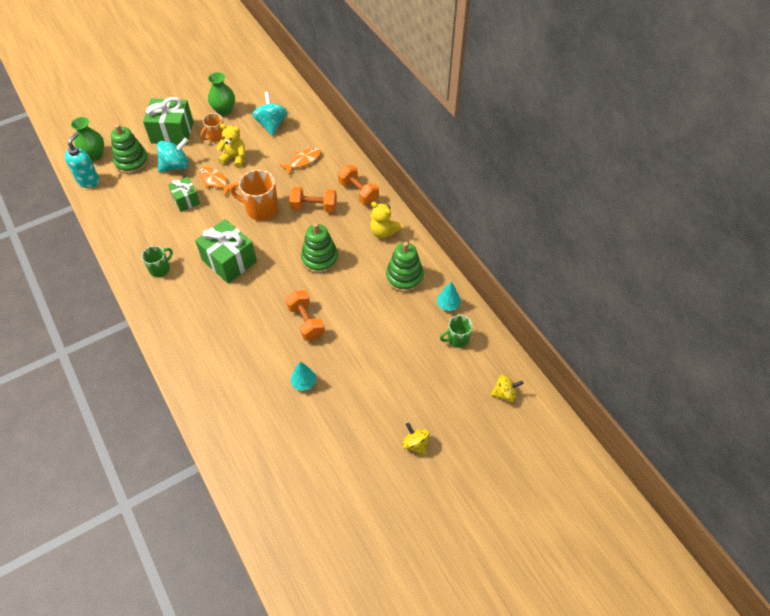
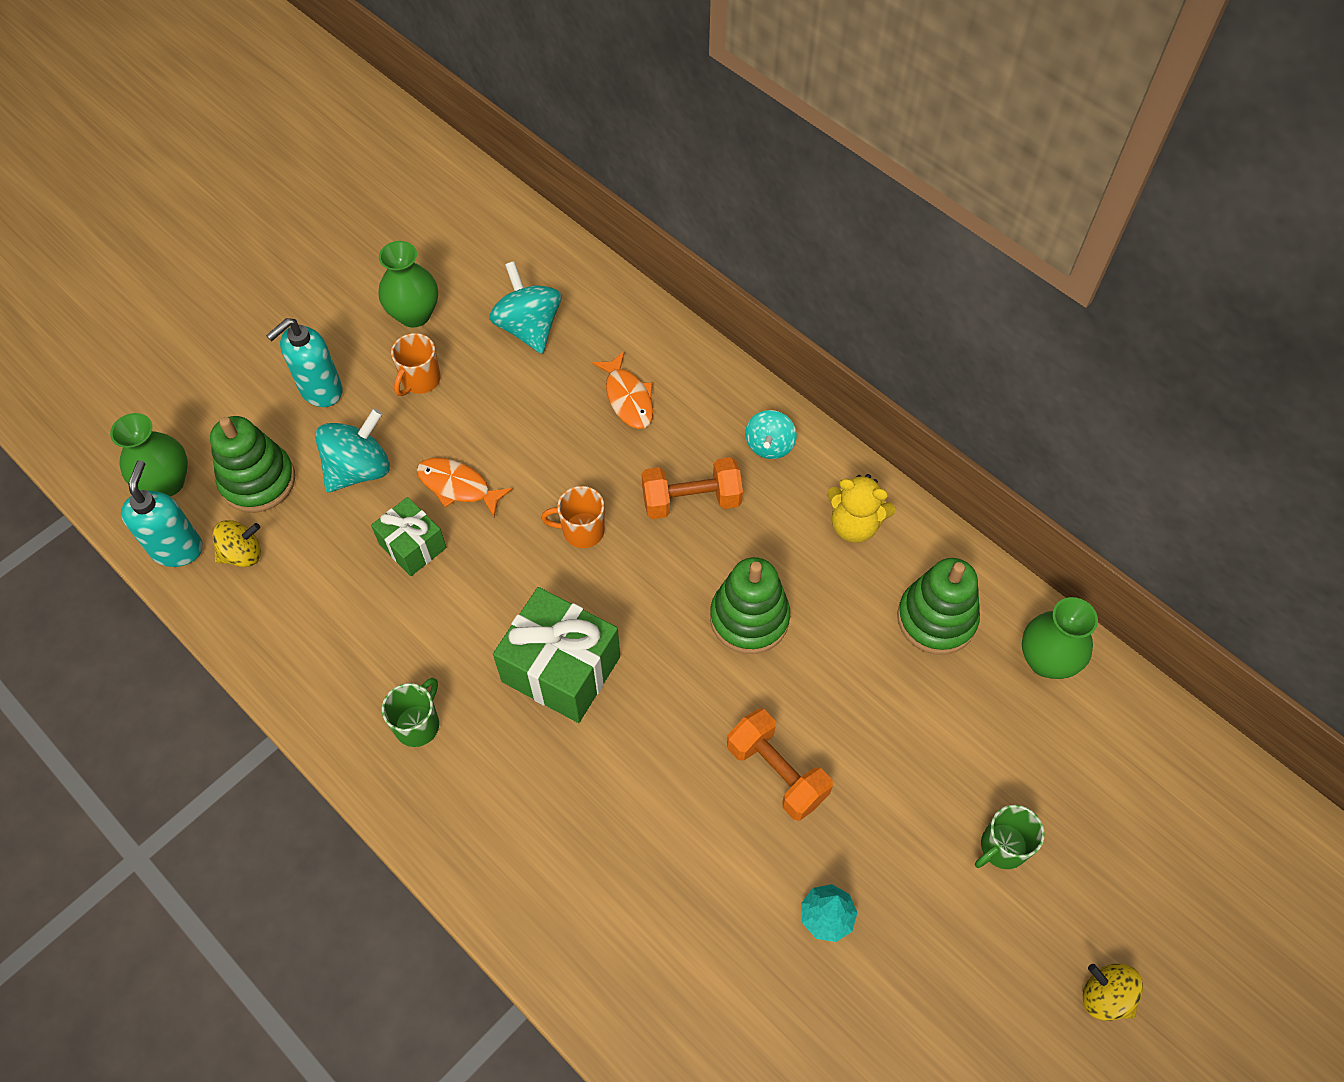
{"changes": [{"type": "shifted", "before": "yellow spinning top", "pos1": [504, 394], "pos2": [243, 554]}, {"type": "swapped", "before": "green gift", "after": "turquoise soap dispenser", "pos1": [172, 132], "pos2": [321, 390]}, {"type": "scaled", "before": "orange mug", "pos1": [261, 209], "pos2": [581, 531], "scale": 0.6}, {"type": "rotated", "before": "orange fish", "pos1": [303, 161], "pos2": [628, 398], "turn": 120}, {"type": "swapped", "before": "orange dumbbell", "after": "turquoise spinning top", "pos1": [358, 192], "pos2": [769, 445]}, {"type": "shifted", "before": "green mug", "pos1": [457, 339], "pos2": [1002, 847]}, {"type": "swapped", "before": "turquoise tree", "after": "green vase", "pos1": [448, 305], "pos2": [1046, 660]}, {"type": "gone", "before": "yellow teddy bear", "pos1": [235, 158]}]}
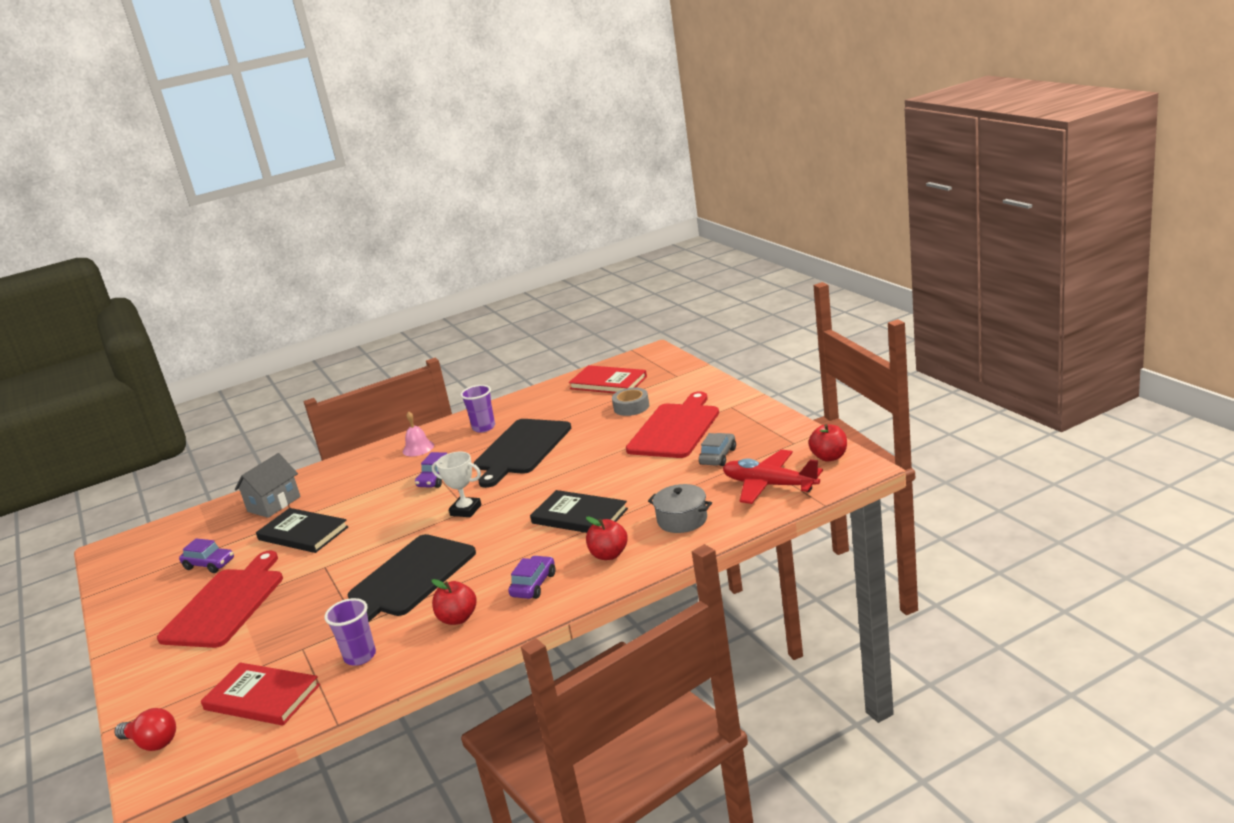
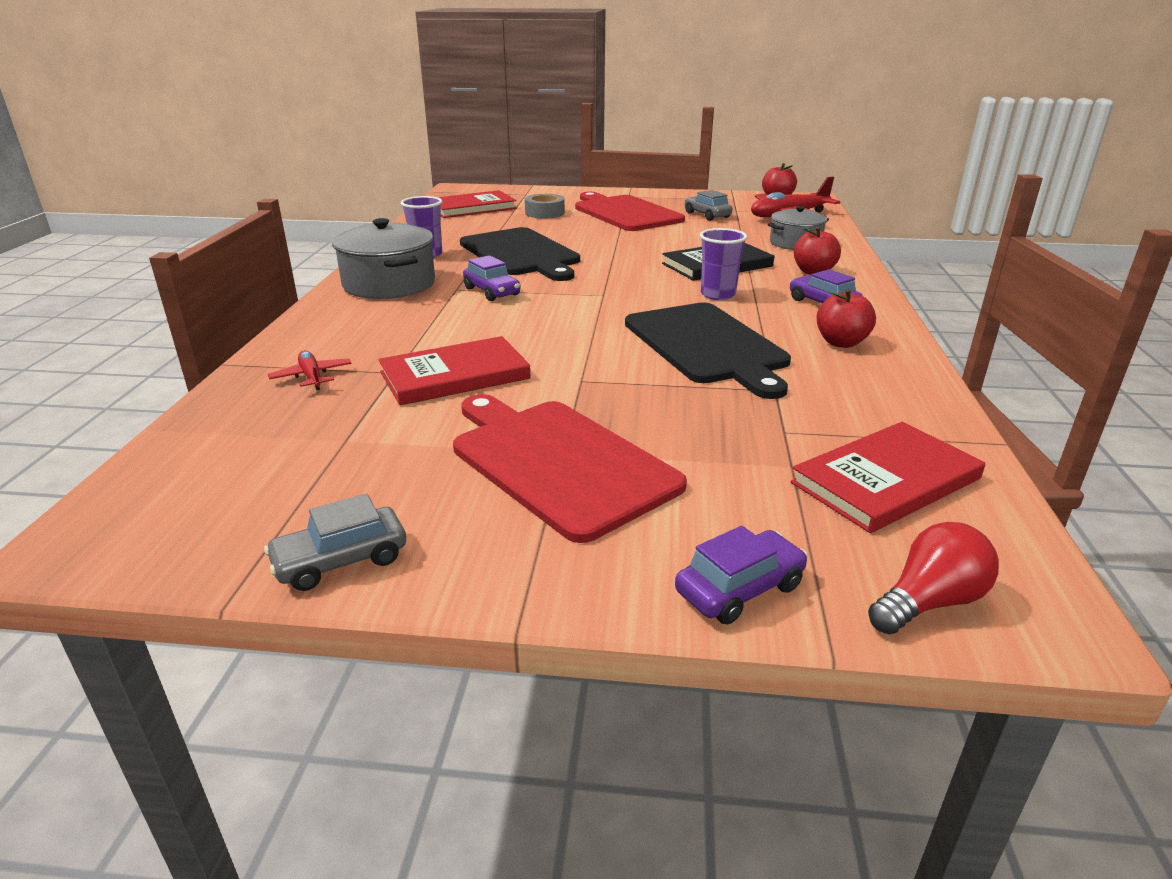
{"changes": [{"type": "new", "after": "grey car", "pos2": [341, 561]}, {"type": "swapped", "before": "grey house", "after": "red plane", "pos1": [274, 504], "pos2": [312, 377]}, {"type": "swapped", "before": "pink bell", "after": "grey pot", "pos1": [418, 448], "pos2": [389, 284]}, {"type": "repainted", "before": "black book", "after": "red book", "pos1": [303, 533], "pos2": [455, 376]}, {"type": "shifted", "before": "purple car", "pos1": [209, 564], "pos2": [739, 589]}, {"type": "shifted", "before": "purple cup", "pos1": [360, 656], "pos2": [718, 295]}, {"type": "gone", "before": "white trophy", "pos1": [466, 510]}]}
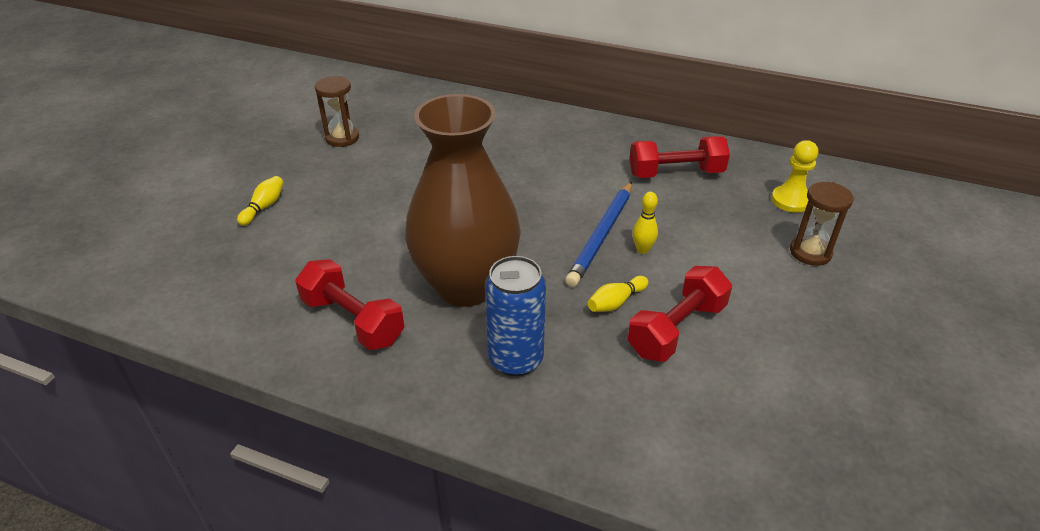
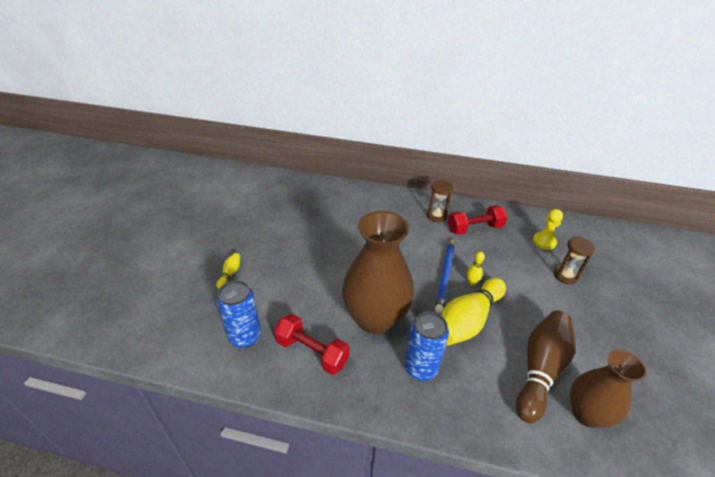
{"changes": [{"type": "new", "after": "blue can", "pos2": [245, 337]}, {"type": "shifted", "before": "brown hourglass", "pos1": [342, 138], "pos2": [436, 216]}, {"type": "scaled", "before": "yellow bowling pin", "pos1": [616, 302], "pos2": [467, 321], "scale": 2.41}, {"type": "new", "after": "brown bowling pin", "pos2": [540, 370]}, {"type": "new", "after": "brown vase", "pos2": [586, 414]}, {"type": "gone", "before": "red dumbbell", "pos1": [676, 329]}]}
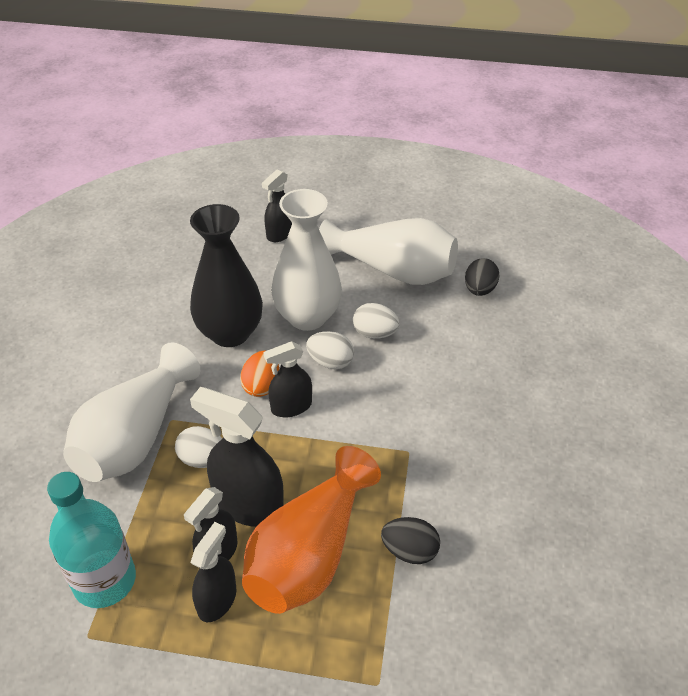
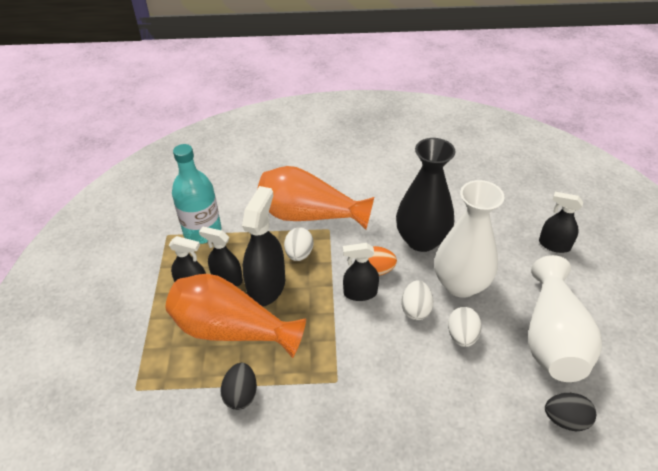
{"changes": [{"type": "repainted", "before": "white vase", "after": "orange vase", "pos1": [135, 437], "pos2": [309, 215]}, {"type": "rotated", "before": "black spray bottle", "pos1": [291, 407], "pos2": [360, 293], "turn": -60}]}
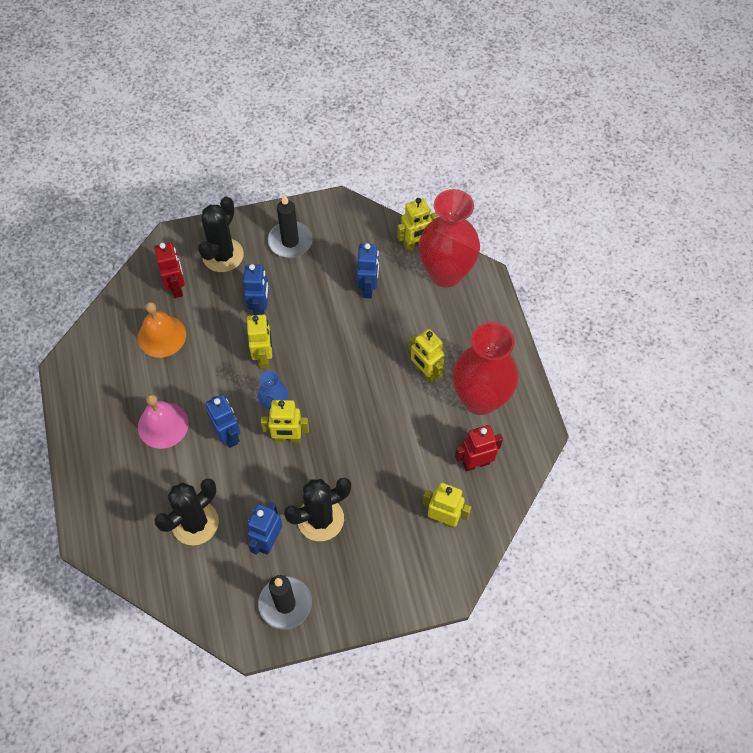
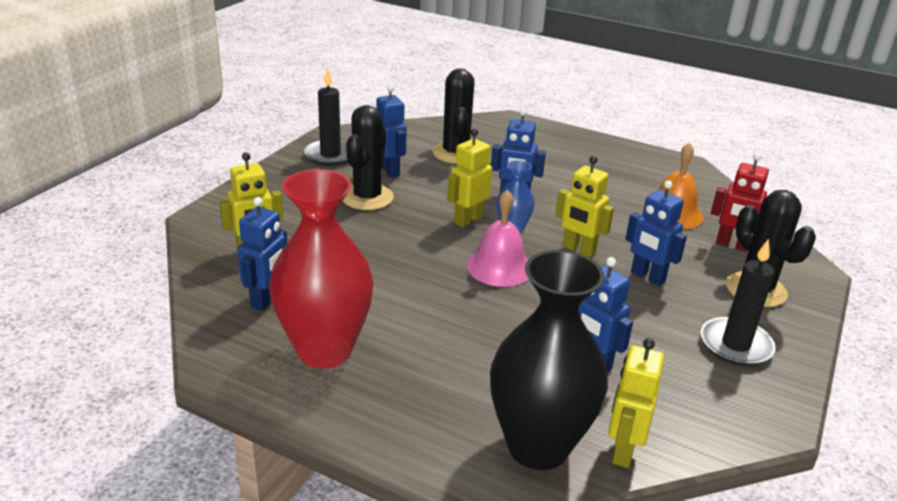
{"changes": [{"type": "repainted", "before": "red robot", "after": "blue robot", "pos1": [475, 463], "pos2": [267, 300]}, {"type": "shifted", "before": "pink bell", "pos1": [163, 425], "pos2": [499, 267]}, {"type": "repainted", "before": "red vase", "after": "black vase", "pos1": [446, 273], "pos2": [538, 446]}, {"type": "gone", "before": "yellow robot", "pos1": [425, 372]}]}
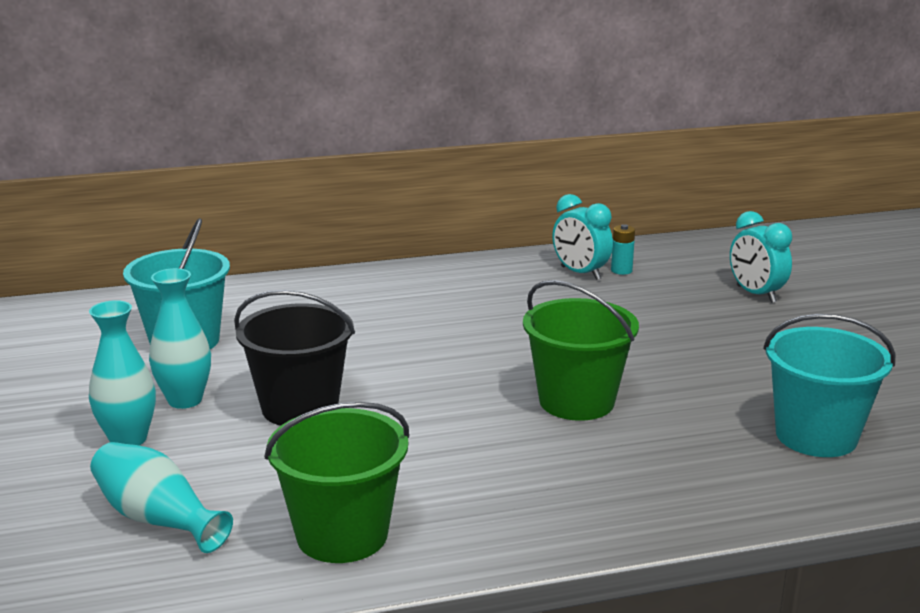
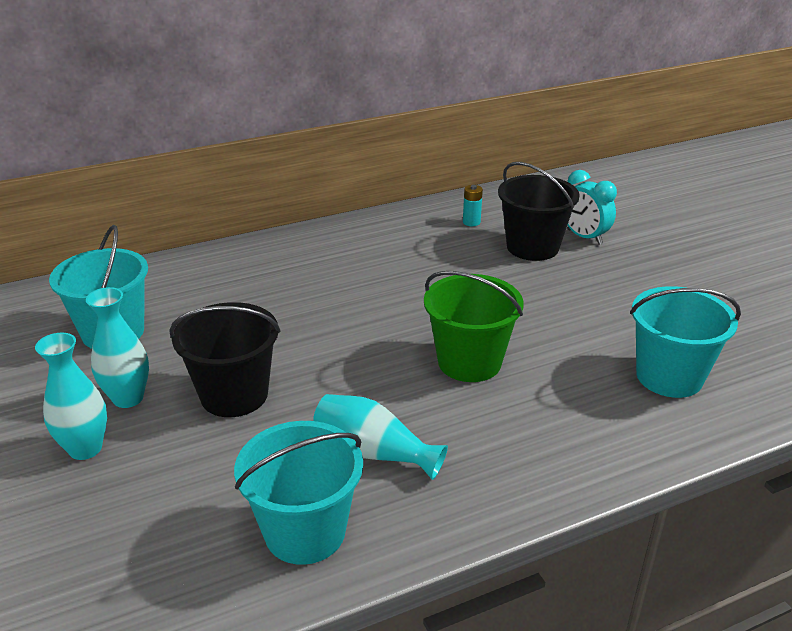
{"changes": [{"type": "repainted", "before": "green bucket", "after": "turquoise bucket", "pos1": [342, 535], "pos2": [305, 532]}, {"type": "shifted", "before": "turquoise vase", "pos1": [158, 519], "pos2": [374, 452]}, {"type": "new", "after": "black bucket", "pos2": [532, 247]}, {"type": "gone", "before": "turquoise clock", "pos1": [580, 273]}]}
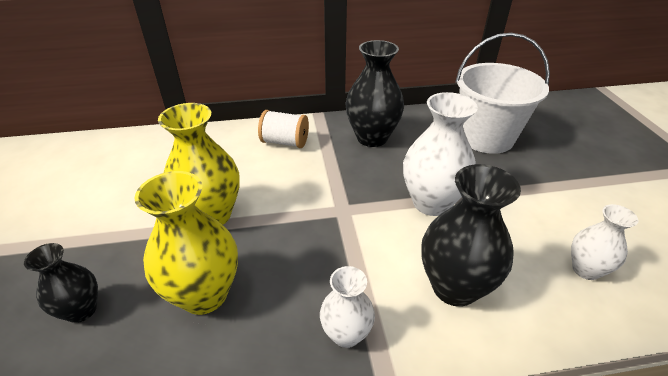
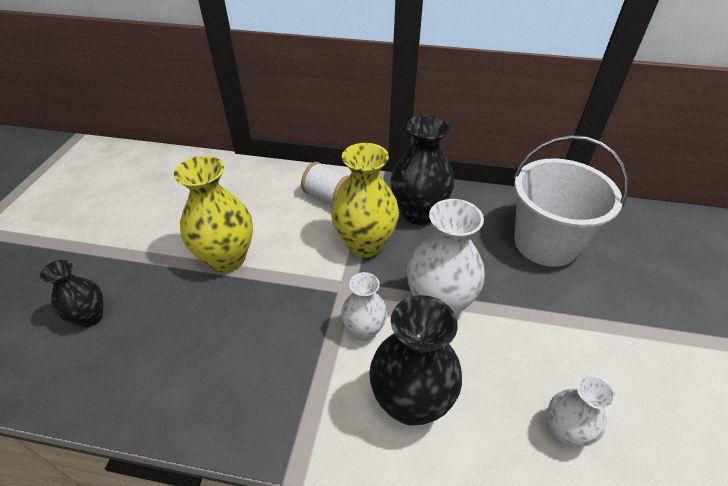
{"changes": [{"type": "shifted", "before": "yellow vase", "pos1": [204, 294], "pos2": [365, 244]}, {"type": "shifted", "before": "white vase", "pos1": [346, 334], "pos2": [364, 330]}]}
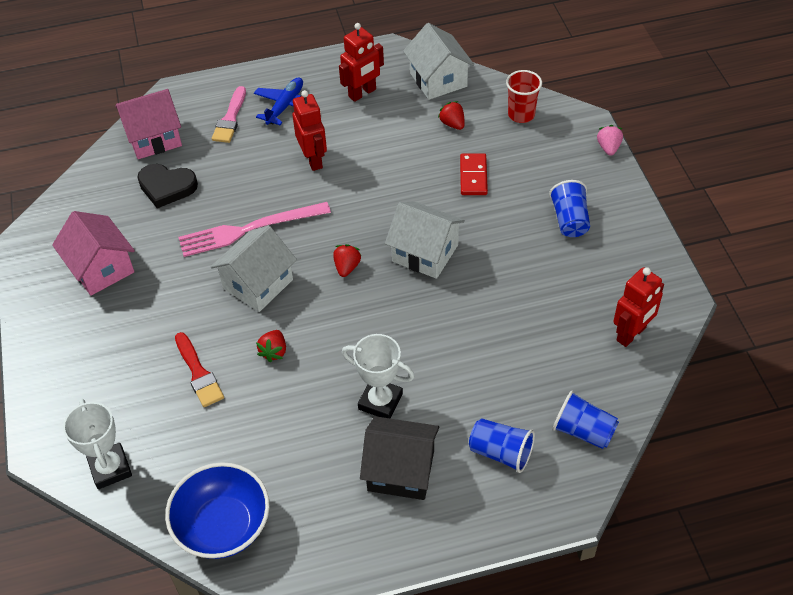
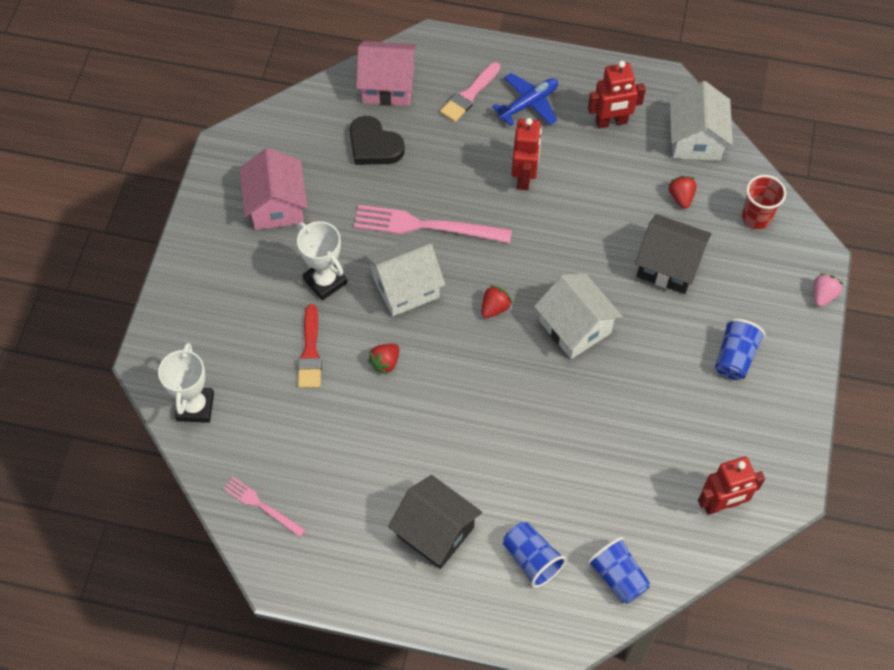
{"changes": [{"type": "swapped", "before": "blue bowl", "after": "pink fork", "pos1": [223, 526], "pos2": [261, 506]}, {"type": "shifted", "before": "white trophy", "pos1": [380, 401], "pos2": [325, 281]}, {"type": "swapped", "before": "red domino", "after": "black house", "pos1": [473, 176], "pos2": [668, 265]}]}
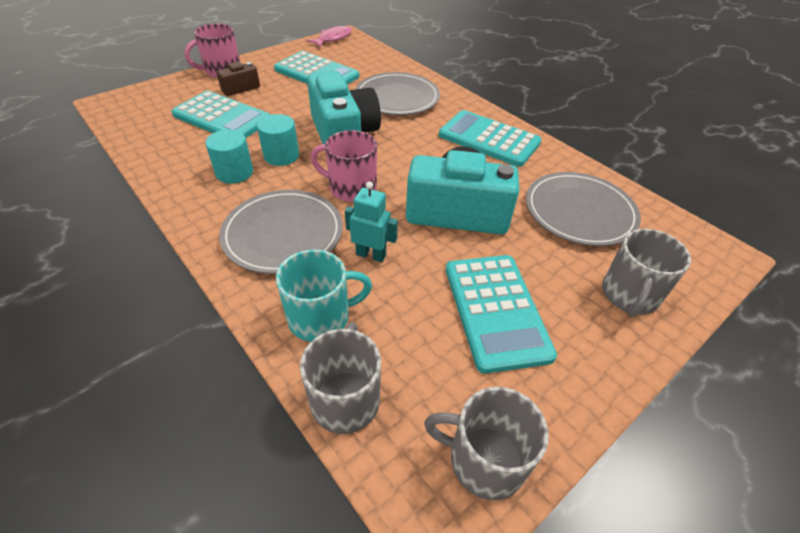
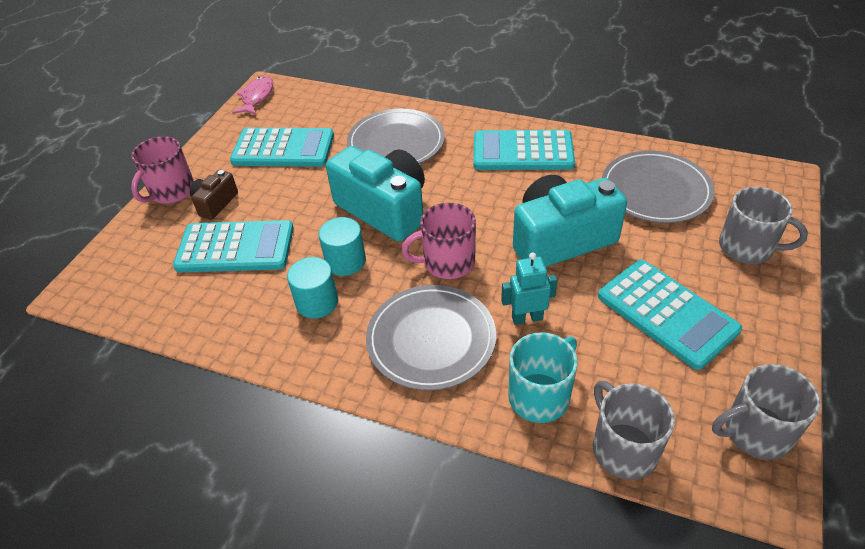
{"changes": [{"type": "rotated", "before": "grey mug", "pos1": [629, 295], "pos2": [747, 248], "turn": -60}]}
